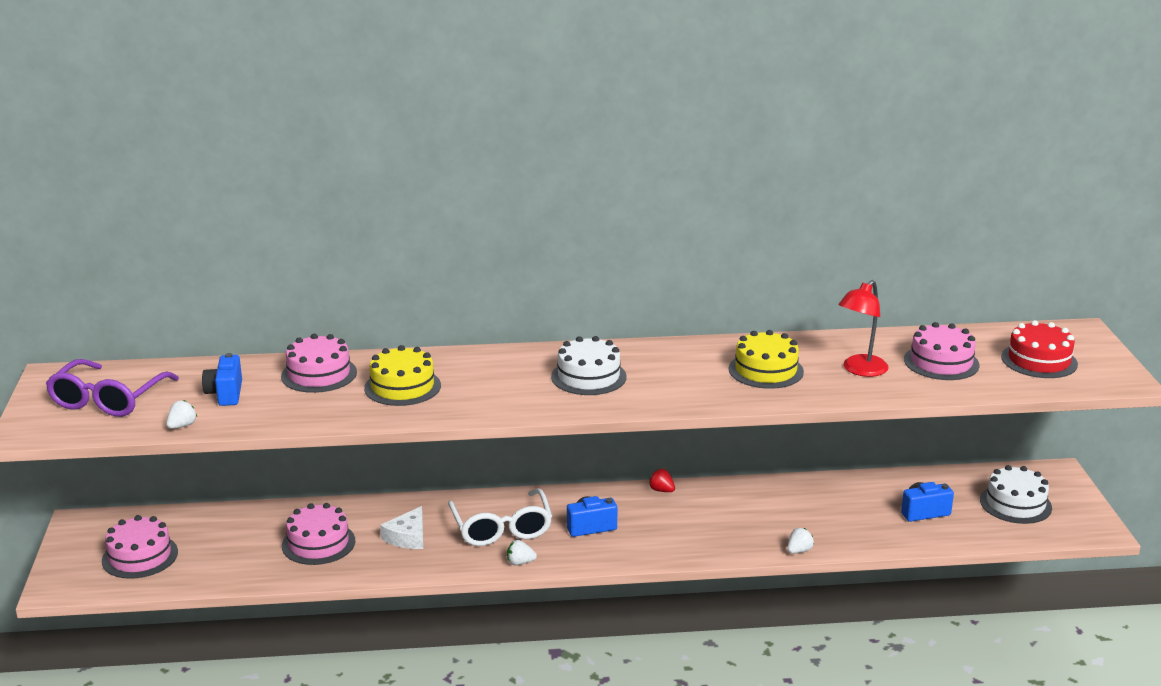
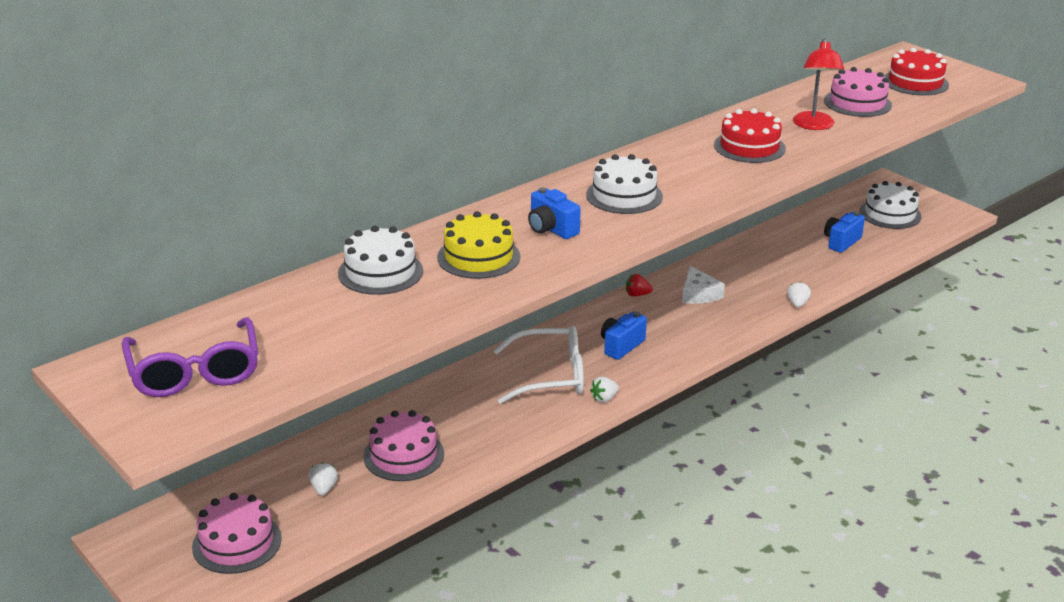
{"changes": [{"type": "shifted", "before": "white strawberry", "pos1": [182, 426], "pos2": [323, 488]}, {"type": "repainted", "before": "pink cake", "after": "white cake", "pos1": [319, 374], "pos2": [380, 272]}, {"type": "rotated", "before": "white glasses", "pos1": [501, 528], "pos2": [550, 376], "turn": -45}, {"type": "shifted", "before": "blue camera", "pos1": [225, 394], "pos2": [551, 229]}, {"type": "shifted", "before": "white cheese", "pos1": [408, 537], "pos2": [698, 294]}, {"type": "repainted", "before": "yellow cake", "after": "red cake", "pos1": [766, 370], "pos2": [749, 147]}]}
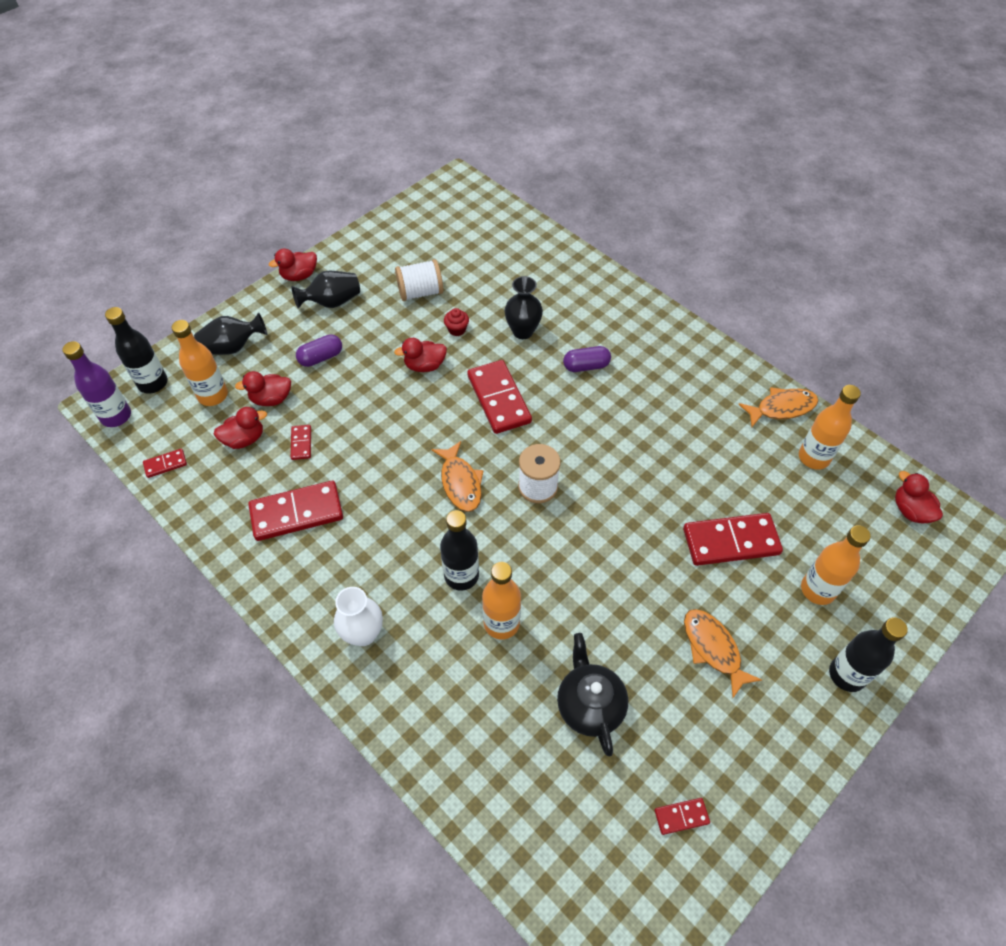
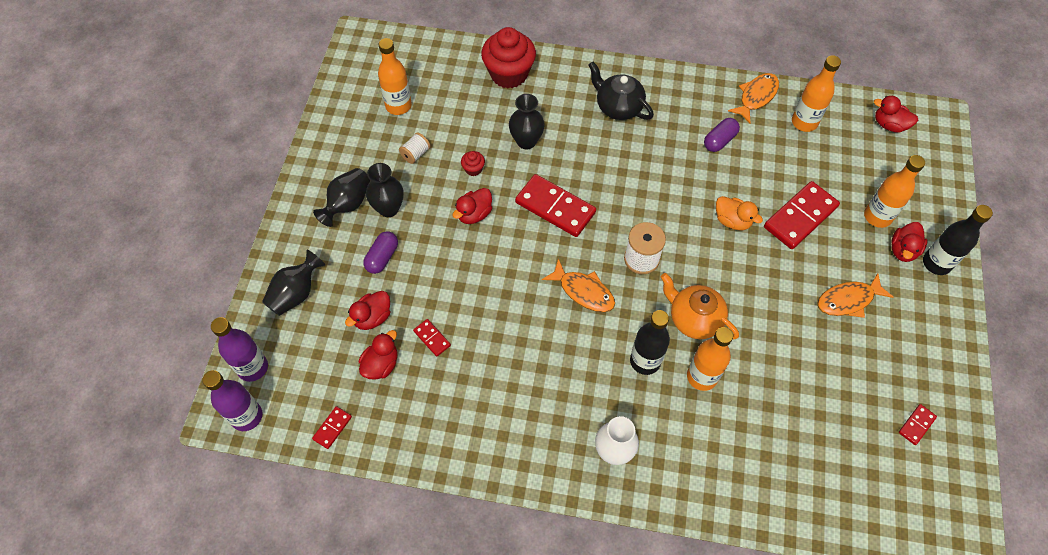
{"changes": [{"type": "repainted", "before": "black bottle", "after": "purple bottle", "pos1": [153, 383], "pos2": [253, 367]}, {"type": "new", "after": "black vase", "pos2": [388, 208]}, {"type": "shifted", "before": "orange bottle", "pos1": [213, 395], "pos2": [398, 106]}, {"type": "scaled", "before": "white spool", "pos1": [420, 292], "pos2": [415, 154], "scale": 0.62}, {"type": "new", "after": "red cupcake", "pos2": [509, 74]}, {"type": "shifted", "before": "black teapot", "pos1": [589, 705], "pos2": [618, 107]}, {"type": "new", "after": "orange teapot", "pos2": [694, 319]}, {"type": "shifted", "before": "purple capsule", "pos1": [586, 366], "pos2": [719, 141]}, {"type": "new", "after": "orange duck", "pos2": [732, 221]}, {"type": "rotated", "before": "orange fish", "pos1": [713, 649], "pos2": [848, 300], "turn": -45}, {"type": "shifted", "before": "red duck", "pos1": [299, 275], "pos2": [903, 250]}, {"type": "gone", "before": "red domino", "pos1": [297, 513]}]}
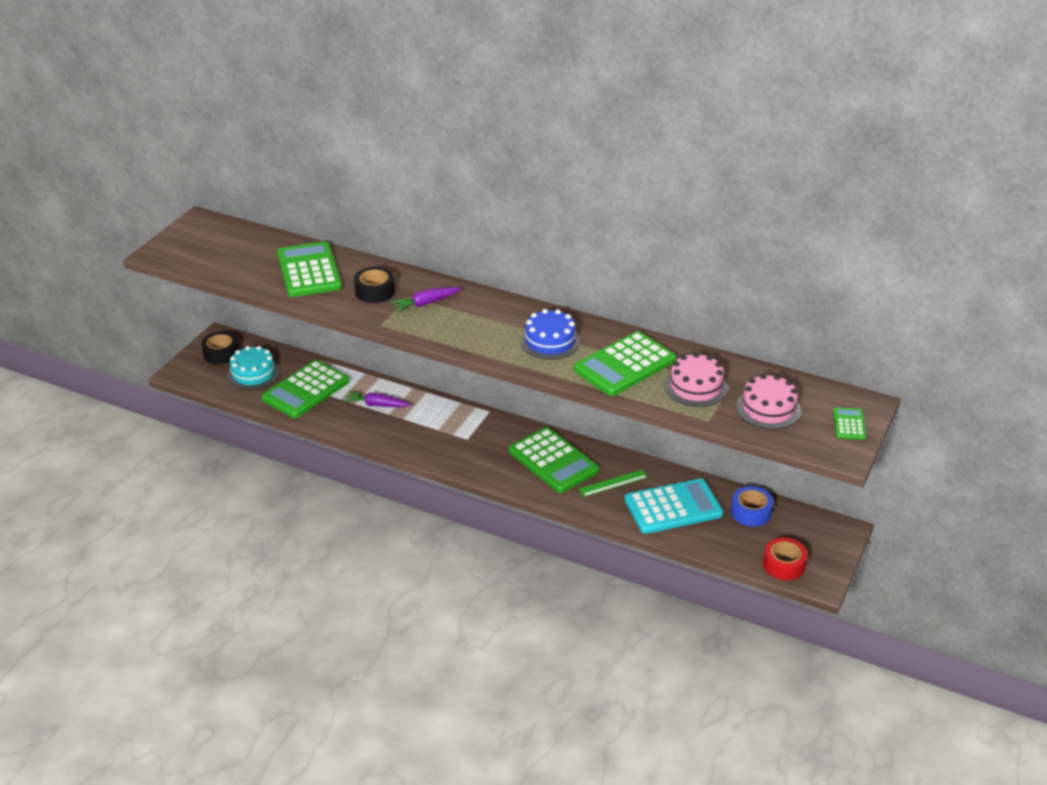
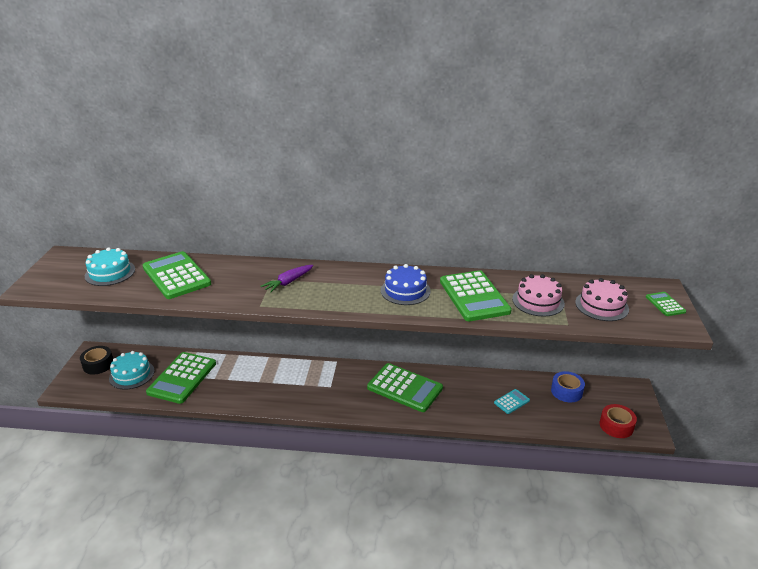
{"changes": [{"type": "new", "after": "turquoise cake", "pos2": [110, 272]}, {"type": "rotated", "before": "green calculator", "pos1": [625, 365], "pos2": [474, 296], "turn": -45}, {"type": "scaled", "before": "turquoise calculator", "pos1": [673, 507], "pos2": [511, 401], "scale": 0.47}, {"type": "gone", "before": "purple carrot", "pos1": [377, 405]}, {"type": "gone", "before": "black tape", "pos1": [375, 291]}, {"type": "gone", "before": "green ruler", "pos1": [613, 483]}]}
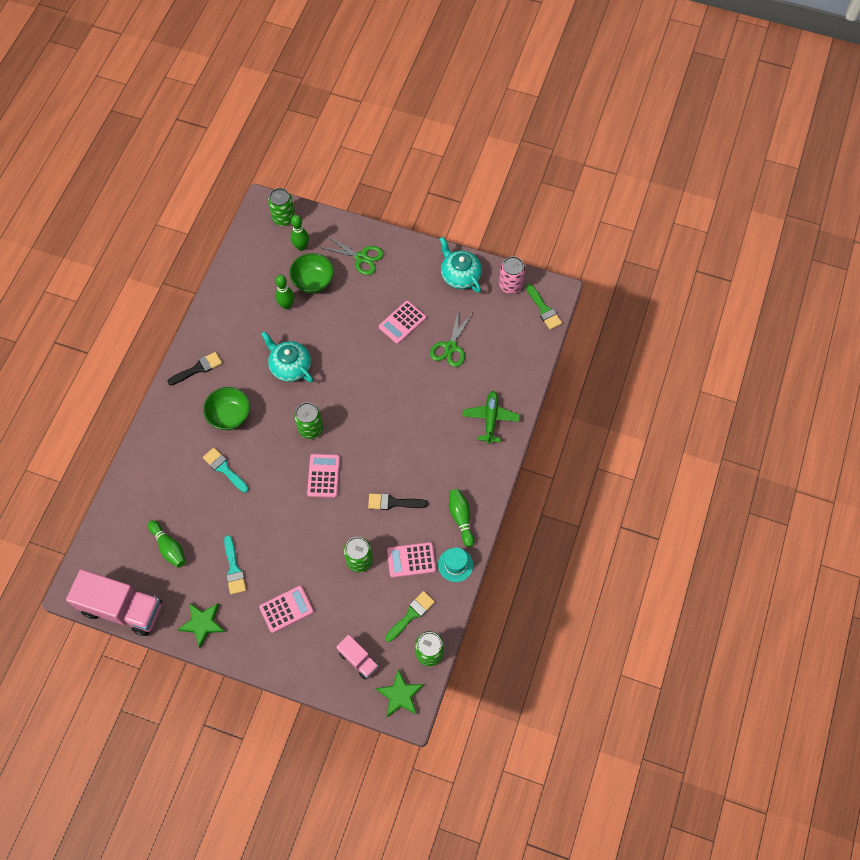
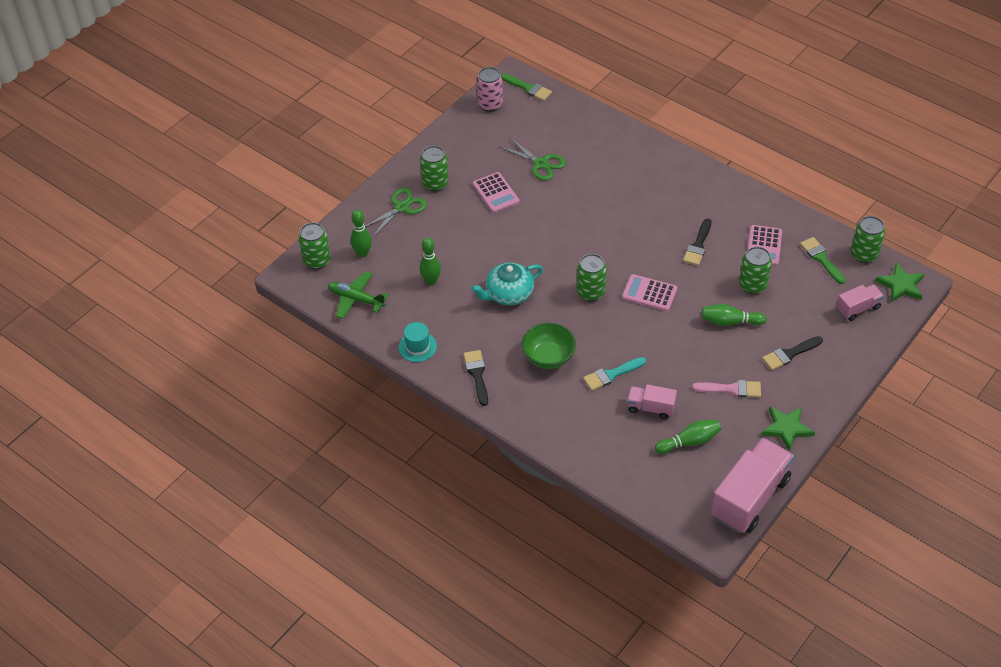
{"changes": [{"type": "shifted", "before": "green plane", "pos1": [490, 419], "pos2": [356, 299]}, {"type": "shifted", "before": "turquoise hat", "pos1": [455, 565], "pos2": [417, 347]}, {"type": "new", "after": "green can", "pos2": [435, 183]}, {"type": "rotated", "before": "green brush", "pos1": [544, 309], "pos2": [528, 88], "turn": 45}, {"type": "new", "after": "pink truck", "pos2": [650, 408]}, {"type": "repainted", "before": "turquoise brush", "after": "pink brush", "pos1": [234, 569], "pos2": [732, 389]}, {"type": "shifted", "before": "green bowling pin", "pos1": [461, 518], "pos2": [730, 322]}, {"type": "swapped", "before": "pink calculator", "after": "black brush", "pos1": [286, 609], "pos2": [789, 354]}, {"type": "gone", "before": "green bowl", "pos1": [313, 281]}, {"type": "gone", "before": "turquoise teapot", "pos1": [460, 275]}]}
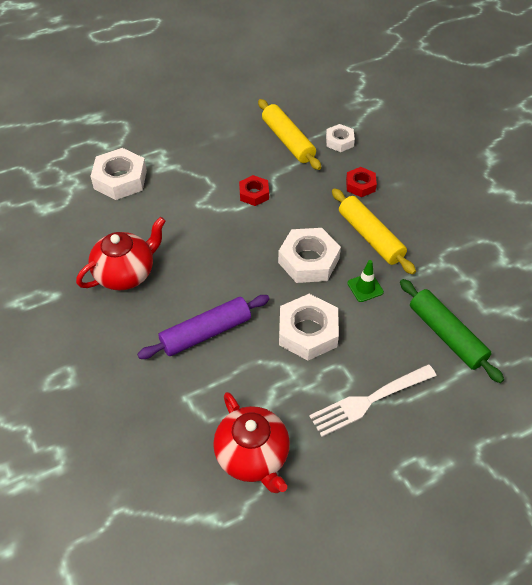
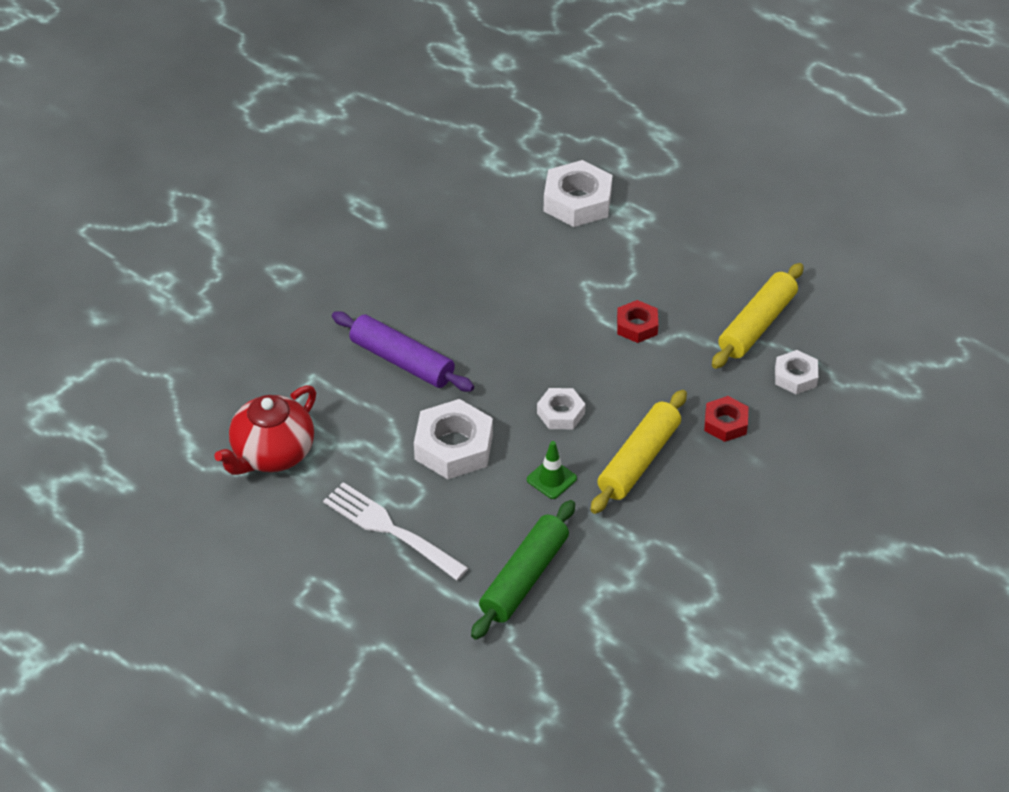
{"changes": [{"type": "scaled", "before": "white nut", "pos1": [308, 261], "pos2": [560, 413], "scale": 0.58}, {"type": "gone", "before": "red teapot", "pos1": [126, 273]}]}
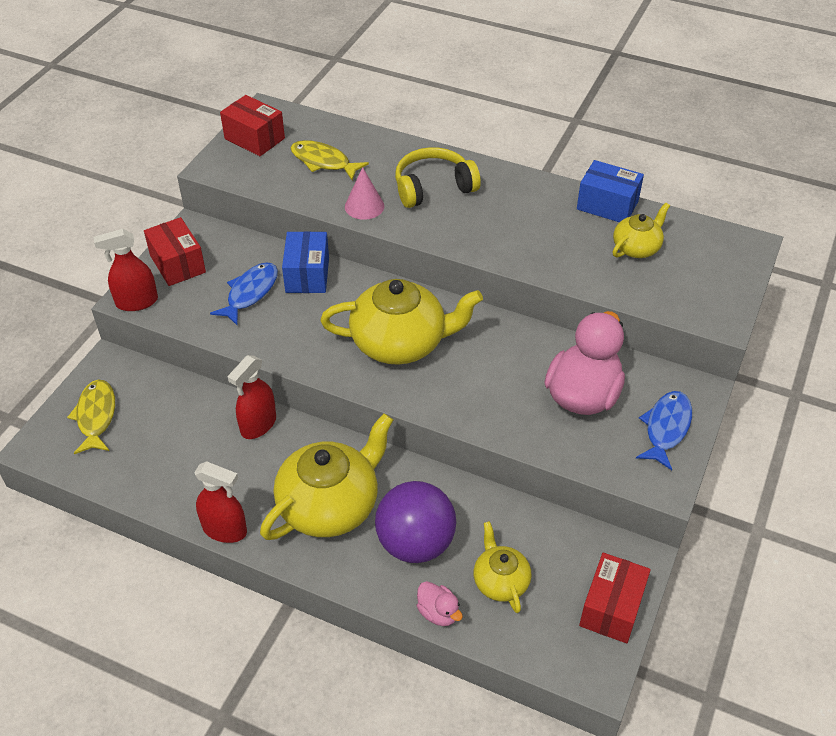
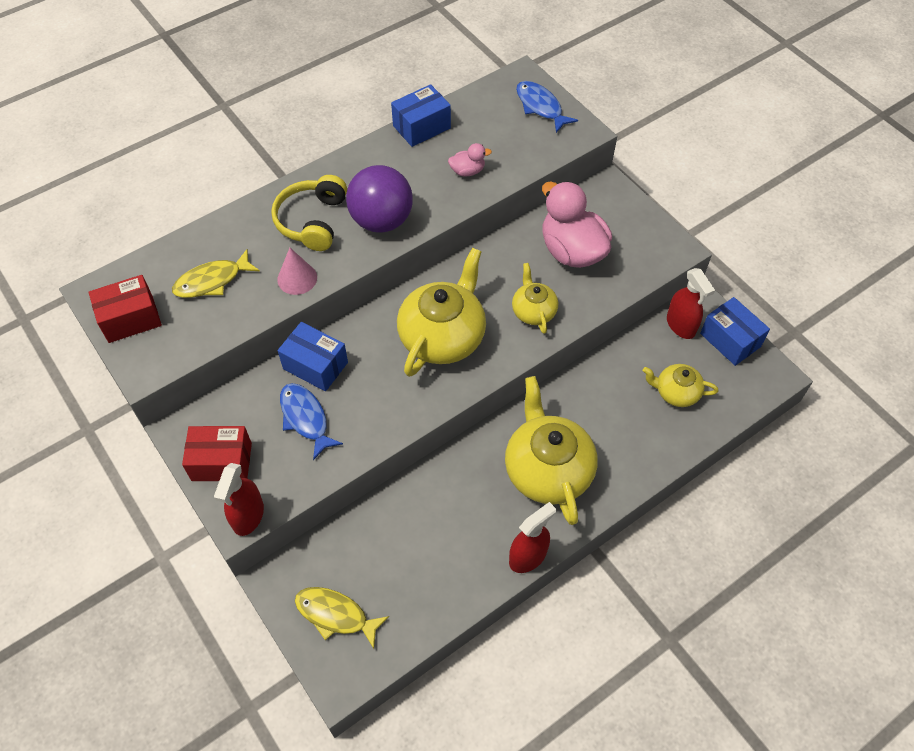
{"changes": [{"type": "shifted", "before": "purple ball", "pos1": [415, 543], "pos2": [381, 221]}, {"type": "shifted", "before": "pink duck", "pos1": [438, 613], "pos2": [467, 171]}, {"type": "shifted", "before": "yellow teapot", "pos1": [636, 248], "pos2": [533, 311]}, {"type": "shifted", "before": "blue fish", "pos1": [666, 428], "pos2": [540, 107]}, {"type": "shifted", "before": "red spray bottle", "pos1": [258, 425], "pos2": [681, 325]}, {"type": "repainted", "before": "red box", "after": "blue box", "pos1": [611, 608], "pos2": [730, 340]}]}
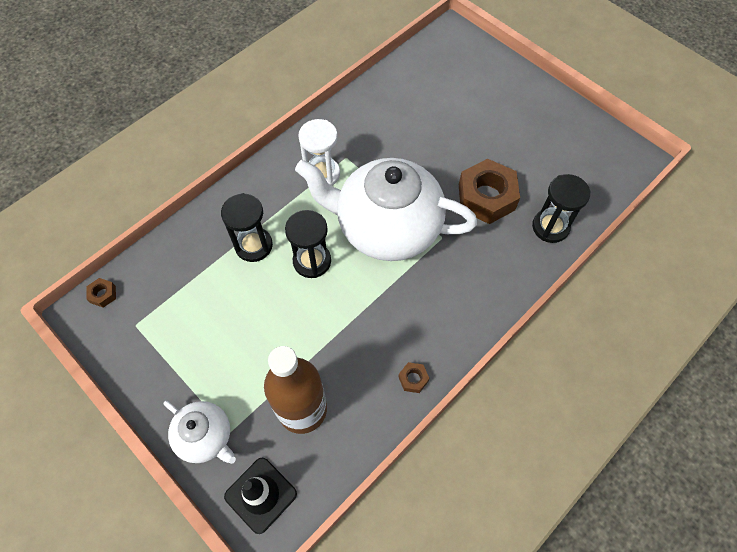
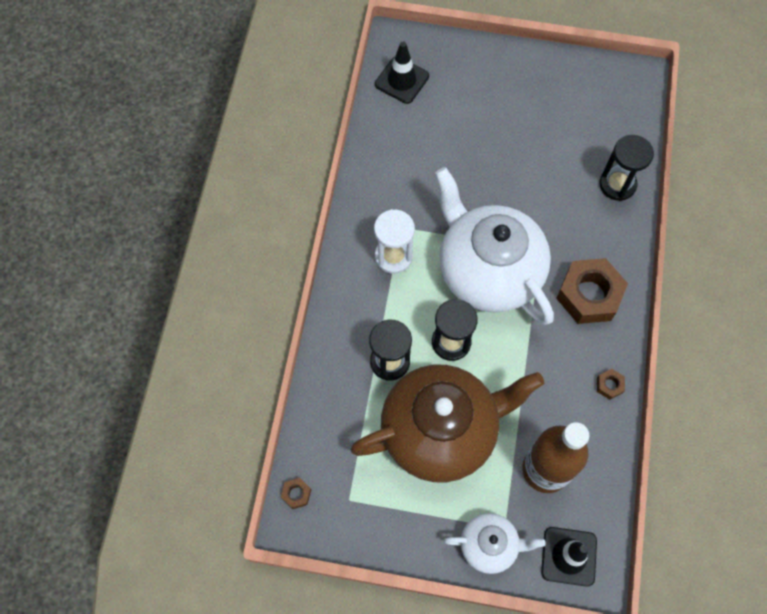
{"changes": [{"type": "new", "after": "brown teapot", "pos2": [441, 430]}, {"type": "new", "after": "black traffic cone", "pos2": [402, 80]}, {"type": "rotated", "before": "white teapot", "pos1": [386, 227], "pos2": [488, 270], "turn": 75}, {"type": "shifted", "before": "brown nut", "pos1": [486, 197], "pos2": [589, 295]}]}
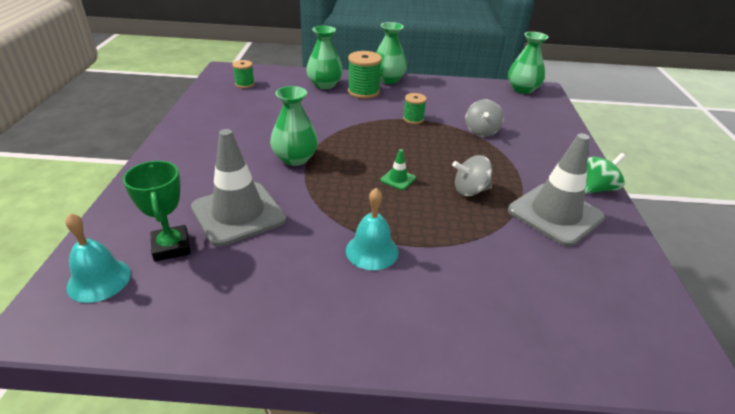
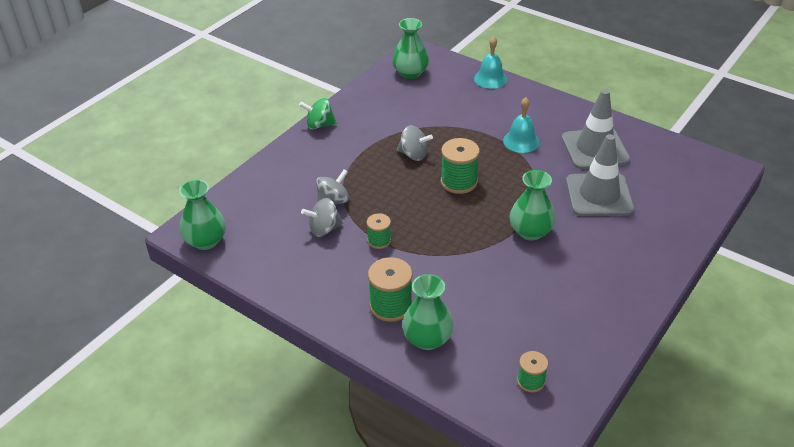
{"changes": [{"type": "new", "after": "grey spinning top", "pos2": [324, 229]}, {"type": "shifted", "before": "green vase", "pos1": [388, 80], "pos2": [410, 73]}, {"type": "swapped", "before": "green traffic cone", "after": "green spool", "pos1": [398, 179], "pos2": [459, 182]}, {"type": "shifted", "before": "turquoise bell", "pos1": [99, 280], "pos2": [490, 79]}, {"type": "shifted", "before": "grey traffic cone", "pos1": [555, 214], "pos2": [595, 149]}, {"type": "gone", "before": "green trophy", "pos1": [171, 247]}]}
